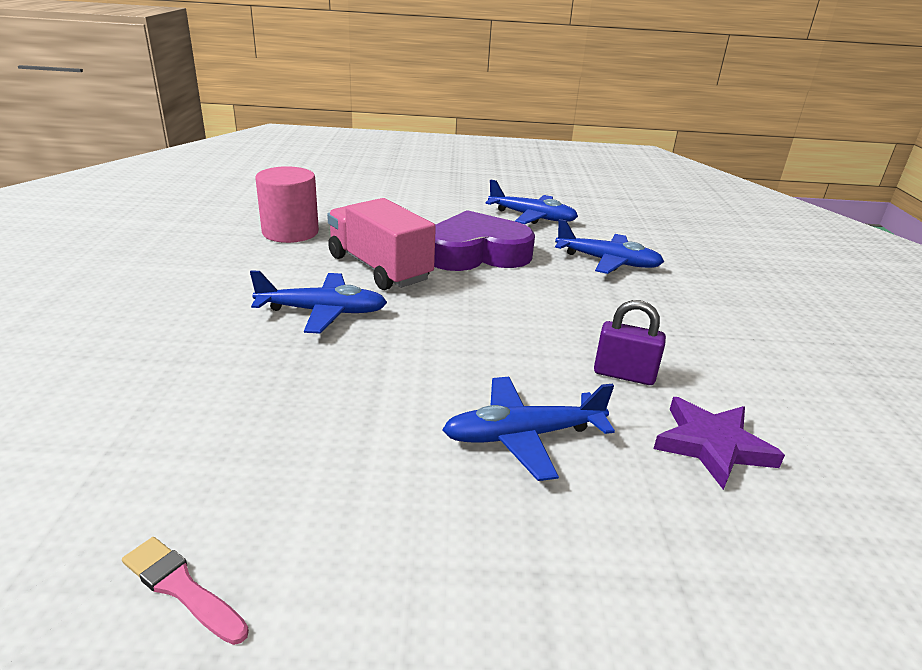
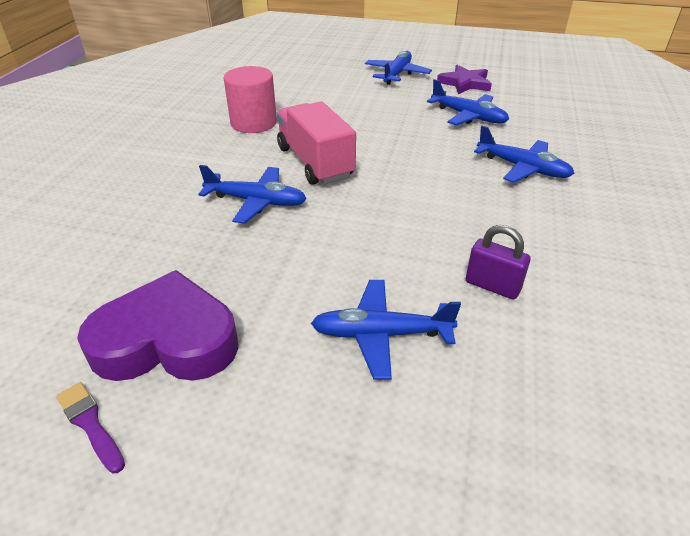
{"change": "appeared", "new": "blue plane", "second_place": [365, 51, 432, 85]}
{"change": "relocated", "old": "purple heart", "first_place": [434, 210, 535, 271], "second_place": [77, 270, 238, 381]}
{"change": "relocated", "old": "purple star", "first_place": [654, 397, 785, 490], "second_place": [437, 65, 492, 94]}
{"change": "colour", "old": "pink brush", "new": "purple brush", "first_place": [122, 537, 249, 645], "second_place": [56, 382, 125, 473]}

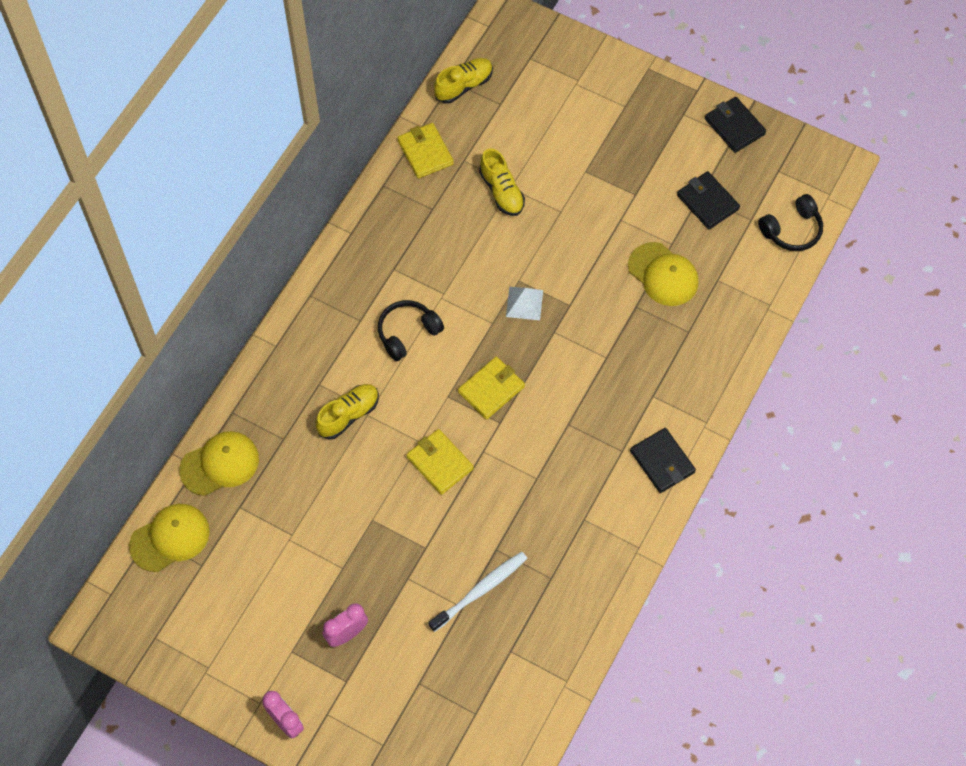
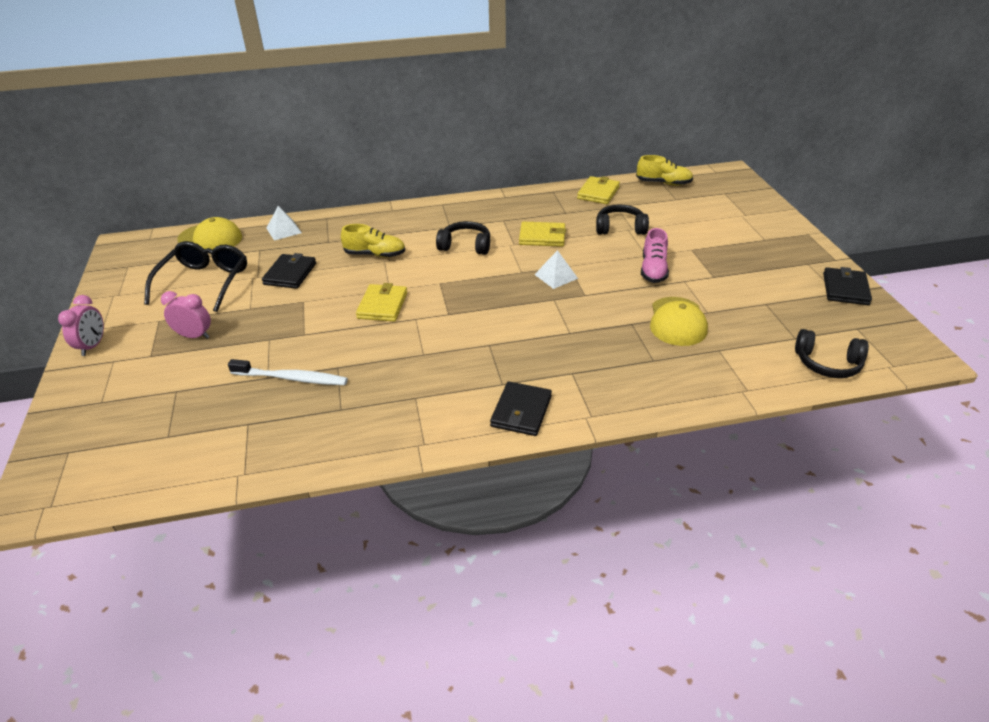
{"change": "appeared", "new": "black glasses", "second_place": [144, 241, 247, 312]}
{"change": "appeared", "new": "pink shoe", "second_place": [641, 228, 669, 283]}
{"change": "relocated", "old": "yellow wallet", "first_place": [458, 357, 525, 420], "second_place": [519, 222, 566, 247]}
{"change": "relocated", "old": "black wallet", "first_place": [677, 171, 740, 230], "second_place": [262, 253, 316, 289]}
{"change": "exchanged", "old": "yellow cap", "new": "white pyramid", "first_place": [179, 431, 259, 496], "second_place": [266, 206, 302, 241]}
{"change": "exchanged", "old": "yellow shoe", "new": "black headphones", "first_place": [479, 148, 525, 216], "second_place": [596, 204, 649, 235]}

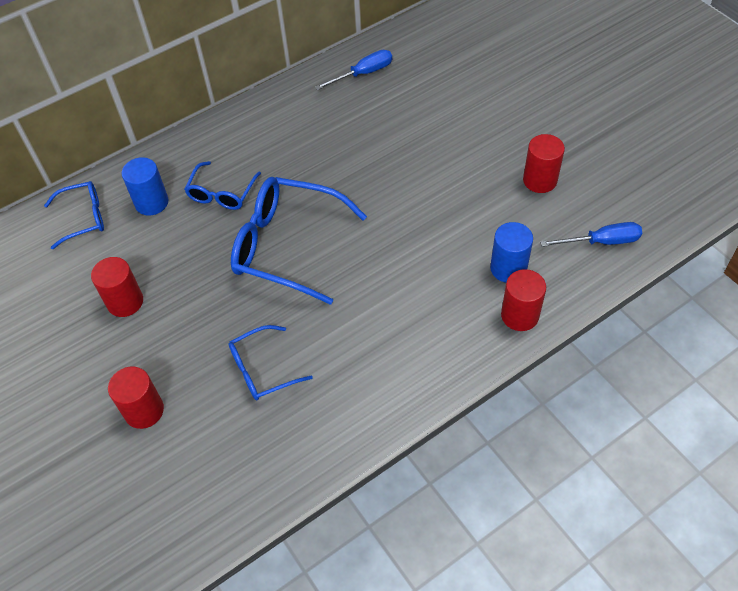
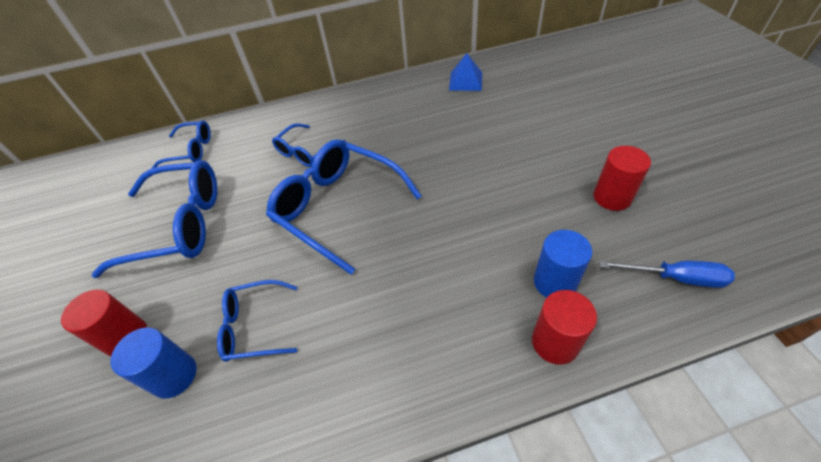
{"change": "relocated", "old": "blue cylinder", "first_place": [122, 157, 168, 216], "second_place": [110, 328, 197, 399]}
{"change": "exchanged", "old": "red cylinder", "new": "blue glasses", "first_place": [91, 257, 143, 317], "second_place": [91, 160, 217, 278]}
{"change": "exchanged", "old": "blue screwdriver", "new": "blue pyramid", "first_place": [315, 50, 392, 90], "second_place": [449, 53, 482, 91]}

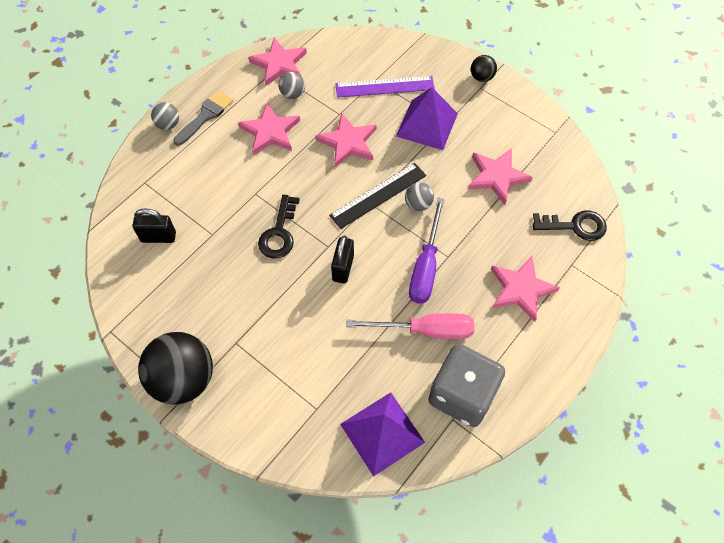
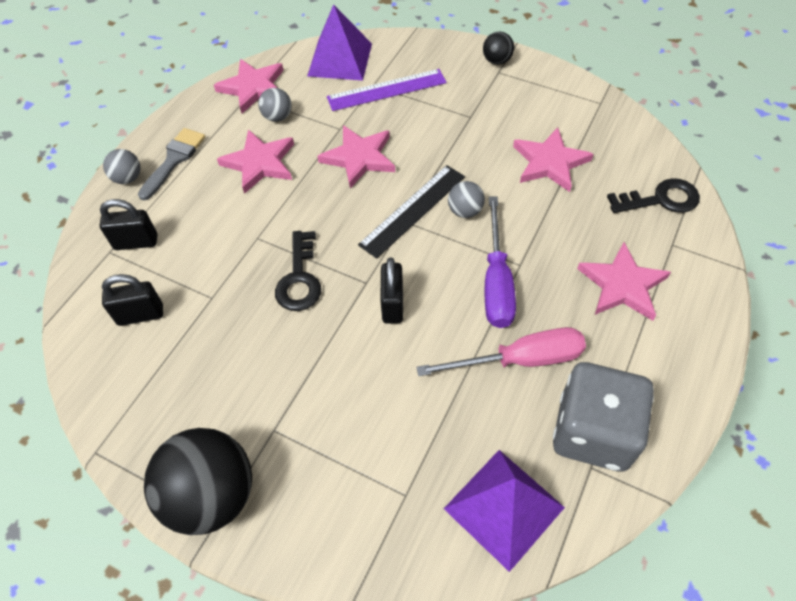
{"change": "appeared", "new": "black padlock", "second_place": [99, 199, 157, 250]}
{"change": "relocated", "old": "purple pyramid", "first_place": [396, 87, 458, 150], "second_place": [307, 4, 372, 81]}

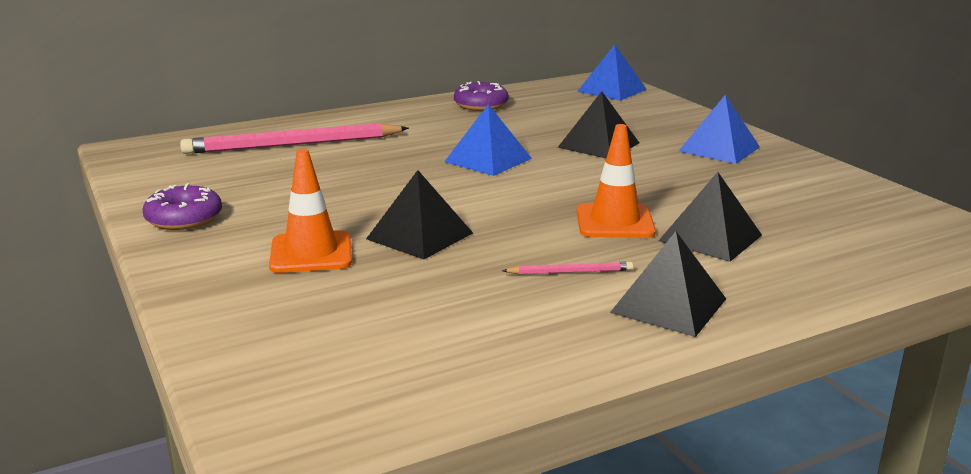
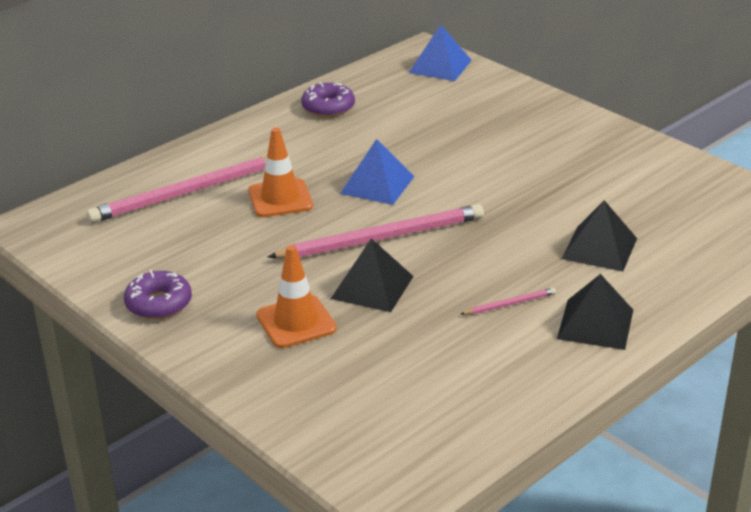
{"change": "missing", "old": "black pyramid", "first_place": [557, 91, 639, 158]}
{"change": "missing", "old": "blue pyramid", "first_place": [678, 95, 760, 164]}
{"change": "appeared", "new": "pink pencil", "second_place": [268, 204, 484, 258]}
{"change": "relocated", "old": "orange traffic cone", "first_place": [577, 124, 656, 238], "second_place": [248, 127, 313, 217]}

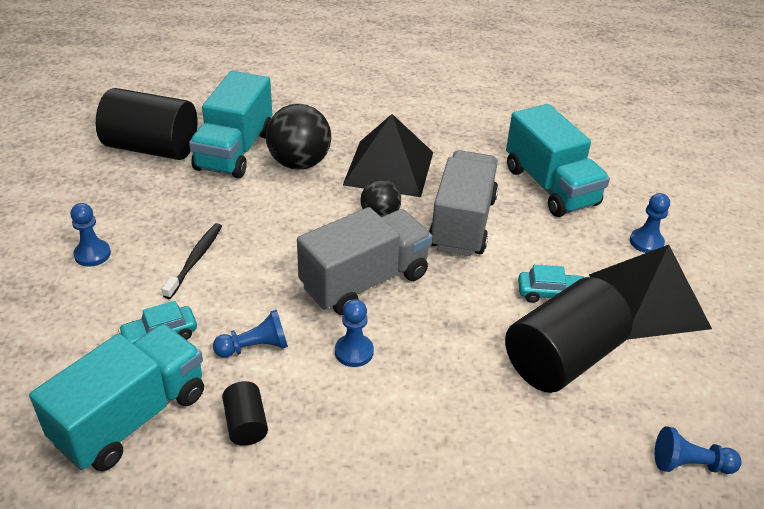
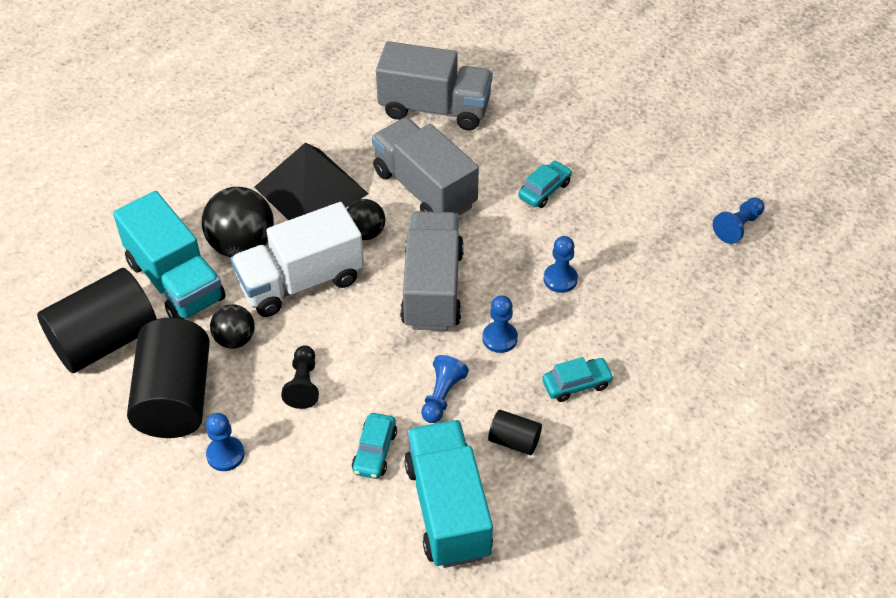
{"change": "missing", "old": "black pyramid", "first_place": [589, 245, 712, 340]}
{"change": "appeared", "new": "black ball", "second_place": [210, 304, 255, 349]}
{"change": "appeared", "new": "white truck", "second_place": [231, 202, 364, 317]}
{"change": "appeared", "new": "turquoise car", "second_place": [542, 357, 614, 402]}
{"change": "relocated", "old": "black cylinder", "first_place": [505, 277, 633, 393], "second_place": [127, 318, 210, 438]}
{"change": "relocated", "old": "blue pawn", "first_place": [630, 193, 670, 253], "second_place": [544, 236, 578, 293]}
{"change": "exchanged", "old": "black toothbrush", "new": "black pawn", "first_place": [162, 223, 222, 299], "second_place": [281, 345, 319, 409]}
{"change": "colour", "old": "turquoise truck", "new": "grey truck", "first_place": [506, 104, 610, 217], "second_place": [376, 41, 493, 130]}

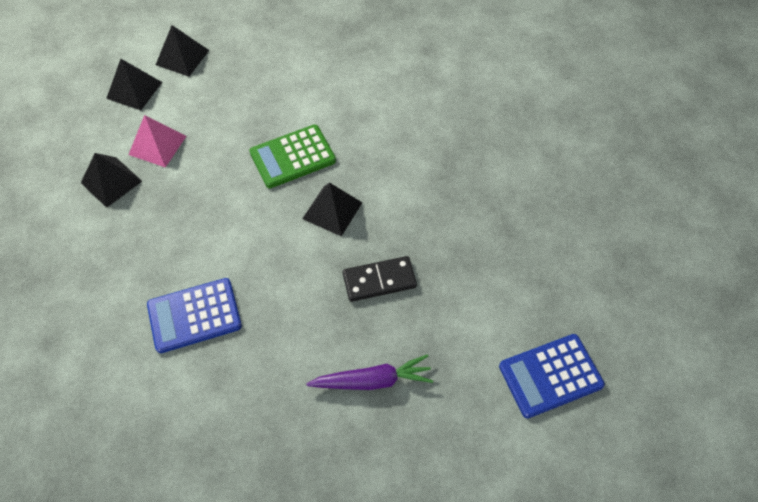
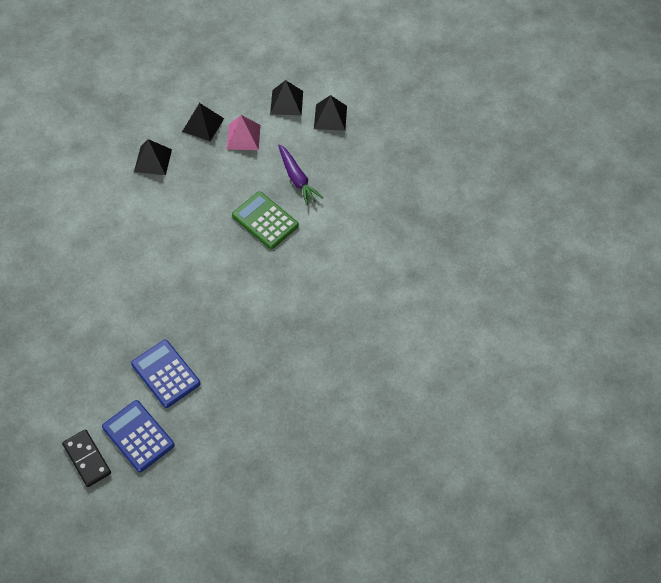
{"change": "relocated", "old": "blue calculator", "first_place": [147, 278, 242, 353], "second_place": [131, 340, 201, 408]}
{"change": "relocated", "old": "black pyramid", "first_place": [302, 183, 362, 236], "second_place": [134, 139, 172, 175]}
{"change": "relocated", "old": "purple carrot", "first_place": [306, 354, 433, 390], "second_place": [278, 144, 323, 206]}
{"change": "relocated", "old": "black domino", "first_place": [343, 256, 417, 302], "second_place": [62, 429, 111, 487]}

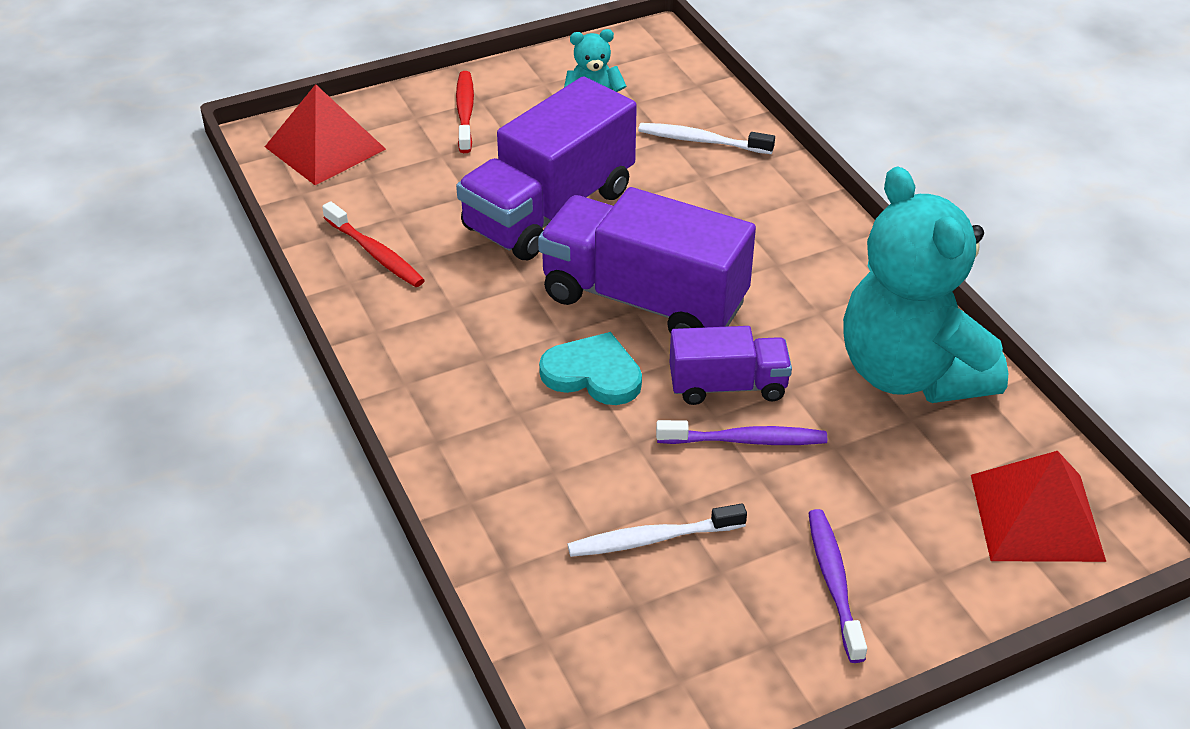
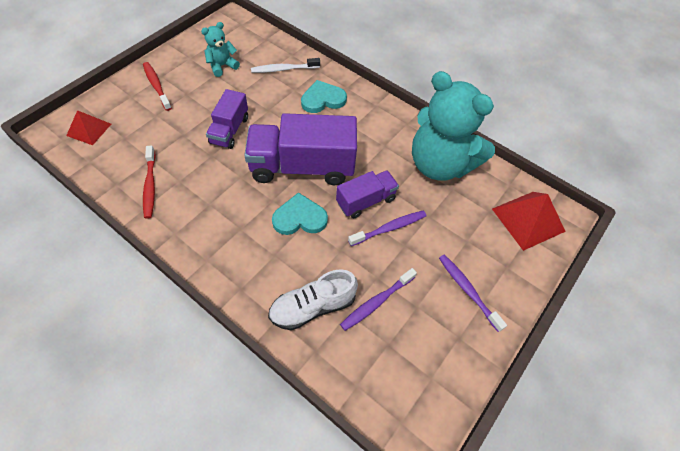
{"change": "appeared", "new": "white shoe", "second_place": [268, 270, 358, 330]}
{"change": "appeared", "new": "turquoise heart", "second_place": [301, 80, 347, 113]}
{"change": "colour", "old": "white toothbrush", "new": "purple toothbrush", "first_place": [568, 504, 747, 557], "second_place": [340, 268, 417, 331]}
{"change": "spun", "old": "red toothbrush", "first_place": [322, 201, 425, 287], "second_place": [143, 146, 156, 219], "degrees": 60}
{"change": "size", "old": "red pyramid", "first_place": [265, 84, 386, 185], "second_place": [66, 110, 111, 145], "factor": 0.63}
{"change": "size", "old": "purple truck", "first_place": [456, 76, 637, 260], "second_place": [206, 89, 248, 149], "factor": 0.55}

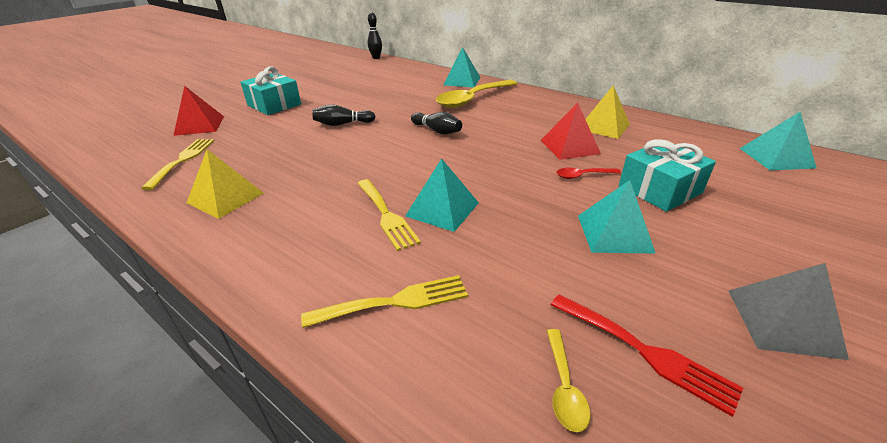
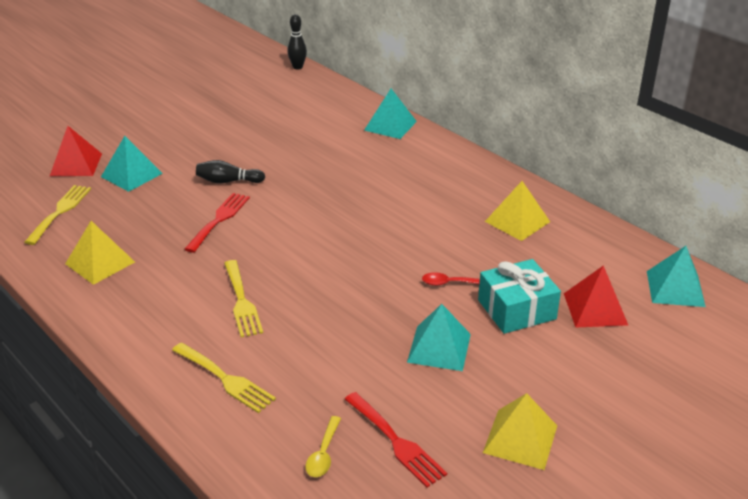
{"change": "missing", "old": "turquoise gift", "first_place": [240, 67, 301, 115]}
{"change": "missing", "old": "black bowling pin", "first_place": [411, 112, 462, 134]}
{"change": "missing", "old": "yellow spoon", "first_place": [436, 80, 517, 108]}
{"change": "appeared", "new": "red fork", "second_place": [184, 193, 250, 253]}
{"change": "relocated", "old": "turquoise pyramid", "first_place": [405, 158, 479, 232], "second_place": [101, 136, 163, 192]}
{"change": "relocated", "old": "red pyramid", "first_place": [540, 103, 601, 160], "second_place": [564, 266, 628, 327]}
{"change": "colour", "old": "grey pyramid", "new": "yellow pyramid", "first_place": [729, 263, 849, 360], "second_place": [483, 393, 557, 470]}
{"change": "spun", "old": "yellow fork", "first_place": [301, 275, 468, 328], "second_place": [172, 342, 276, 413], "degrees": 45}

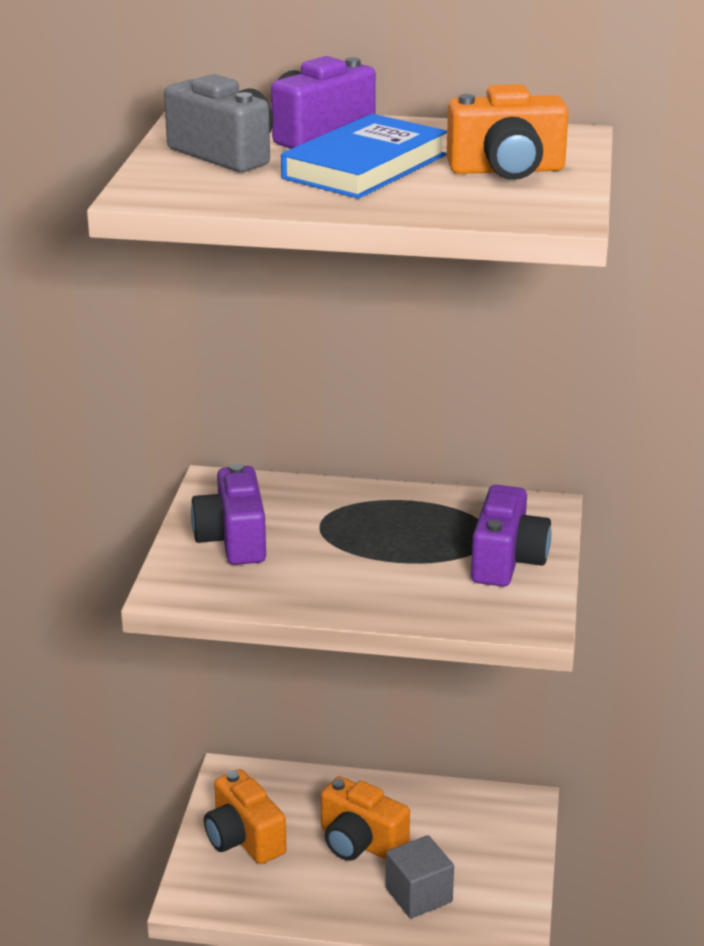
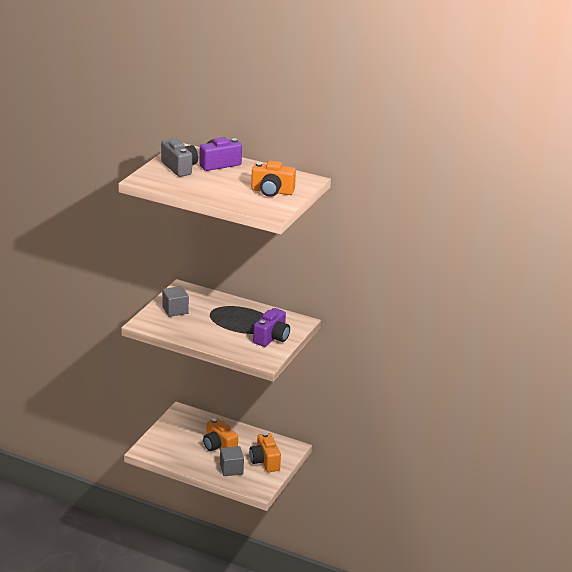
{"change": "missing", "old": "blue book", "first_place": [281, 114, 447, 199]}
{"change": "relocated", "old": "orange camera", "first_place": [204, 769, 287, 864], "second_place": [249, 432, 281, 472]}
{"change": "exchanged", "old": "purple camera", "new": "grey cube", "first_place": [191, 463, 266, 565], "second_place": [162, 286, 189, 317]}

